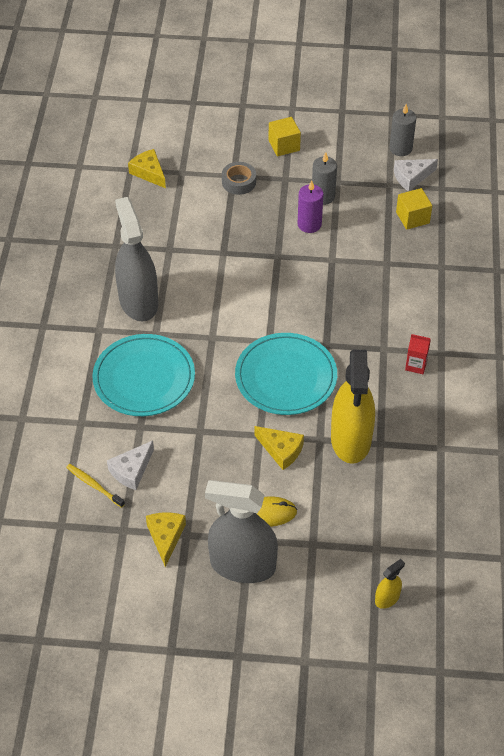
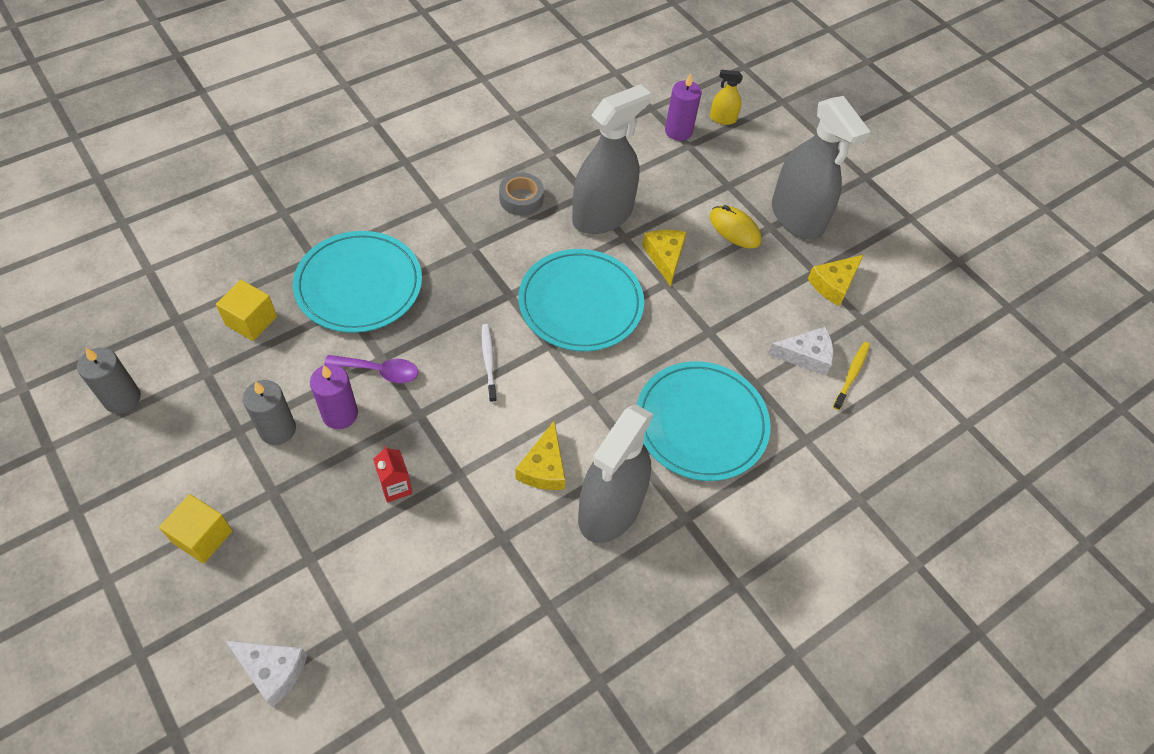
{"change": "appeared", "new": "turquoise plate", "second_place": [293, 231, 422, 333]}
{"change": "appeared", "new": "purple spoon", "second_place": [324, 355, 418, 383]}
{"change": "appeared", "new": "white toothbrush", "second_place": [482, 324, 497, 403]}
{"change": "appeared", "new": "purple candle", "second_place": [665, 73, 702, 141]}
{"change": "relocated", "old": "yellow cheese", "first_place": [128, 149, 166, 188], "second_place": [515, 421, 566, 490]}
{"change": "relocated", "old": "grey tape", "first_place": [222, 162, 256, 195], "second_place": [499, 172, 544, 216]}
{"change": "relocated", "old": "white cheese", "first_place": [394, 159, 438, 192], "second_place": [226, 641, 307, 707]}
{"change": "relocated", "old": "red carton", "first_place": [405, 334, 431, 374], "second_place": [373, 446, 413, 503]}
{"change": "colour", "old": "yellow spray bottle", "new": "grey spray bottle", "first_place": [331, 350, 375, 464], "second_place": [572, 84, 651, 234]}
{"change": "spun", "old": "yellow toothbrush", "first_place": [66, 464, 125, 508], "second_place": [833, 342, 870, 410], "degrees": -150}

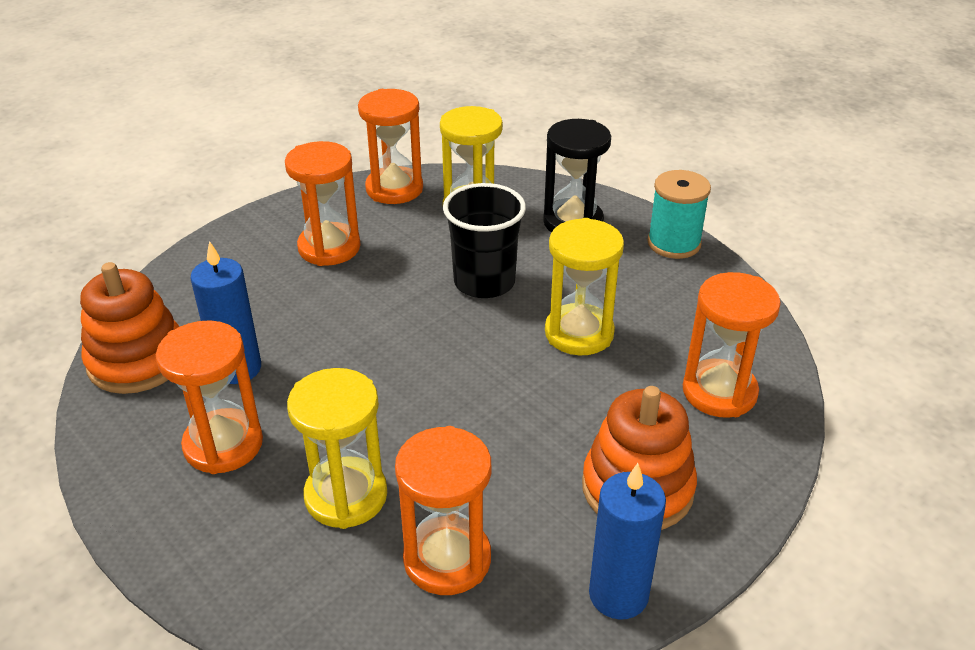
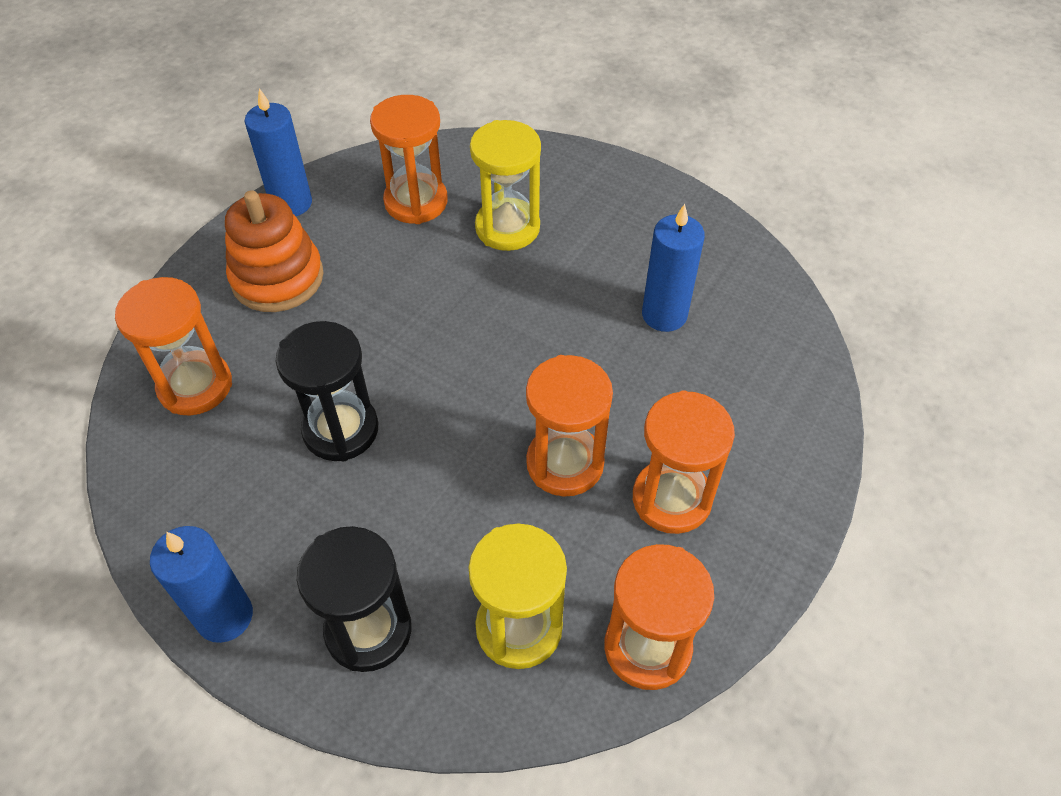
{"change": "missing", "old": "orange stacking toy", "first_place": [80, 262, 179, 394]}
{"change": "missing", "old": "black cup", "first_place": [443, 183, 526, 298]}
{"change": "relocated", "old": "orange hourglass", "first_place": [156, 320, 263, 474], "second_place": [526, 355, 613, 497]}
{"change": "exchanged", "old": "turquoise spool", "new": "blue candle", "first_place": [647, 170, 711, 259], "second_place": [150, 526, 253, 643]}
{"change": "colour", "old": "yellow hourglass", "new": "black hourglass", "first_place": [545, 218, 624, 355], "second_place": [275, 321, 378, 462]}

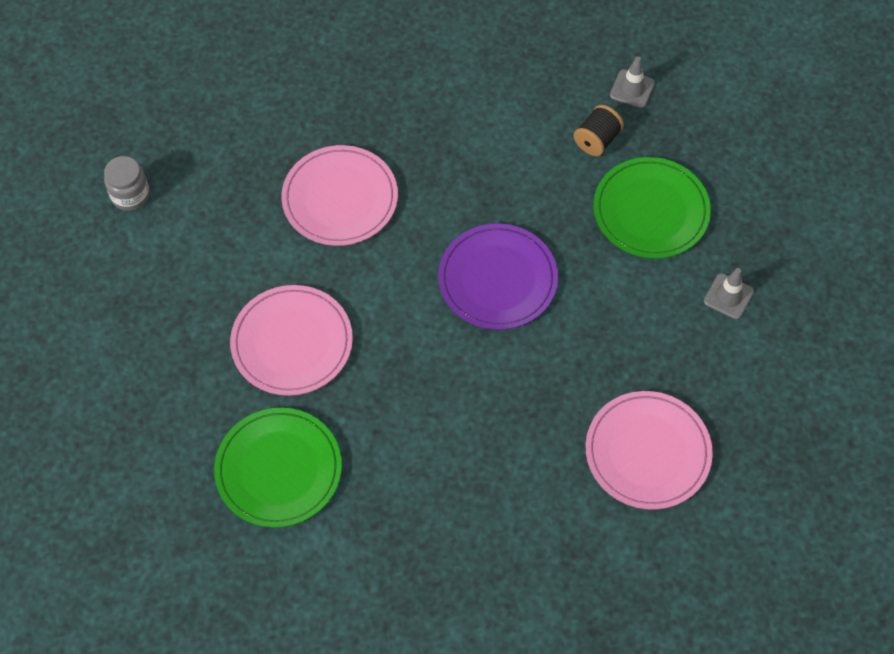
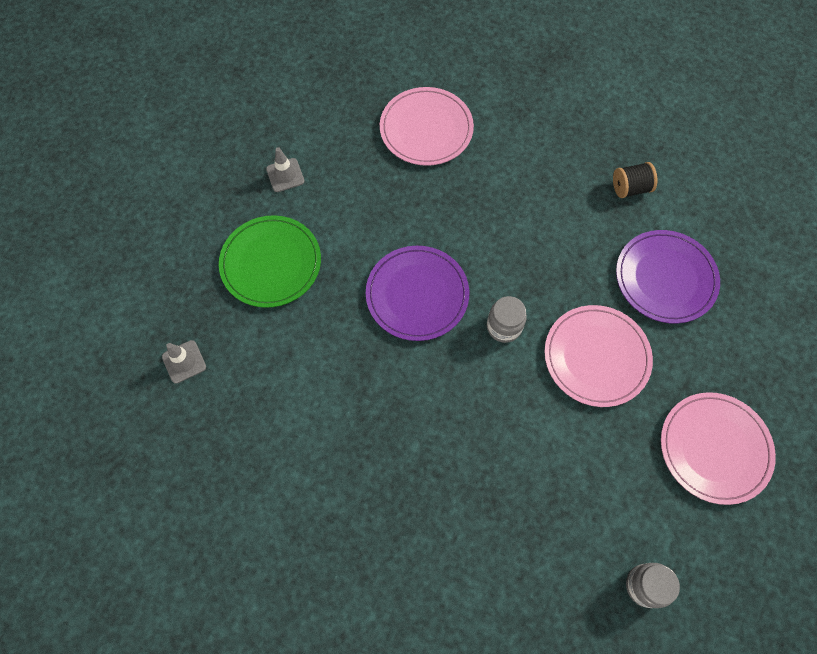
{"change": "appeared", "new": "grey jar", "second_place": [487, 296, 527, 343]}
{"change": "relocated", "old": "pink plate", "first_place": [281, 145, 398, 246], "second_place": [661, 392, 776, 505]}
{"change": "relocated", "old": "black spool", "first_place": [574, 105, 624, 156], "second_place": [613, 162, 657, 198]}
{"change": "colour", "old": "green plate", "new": "purple plate", "first_place": [214, 408, 342, 528], "second_place": [616, 230, 720, 324]}

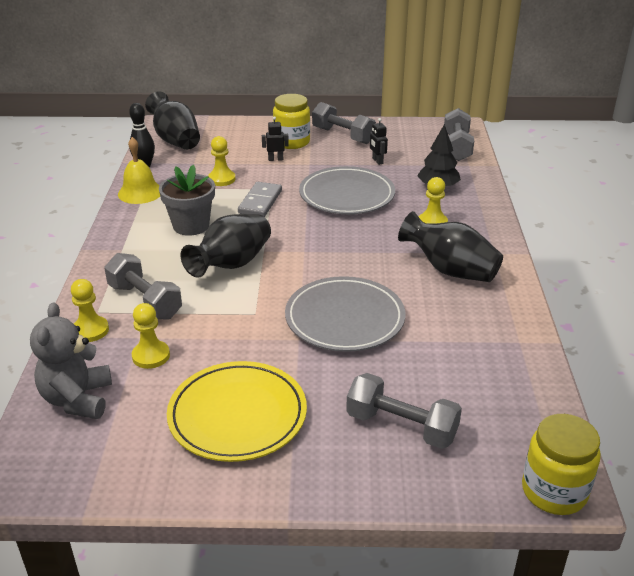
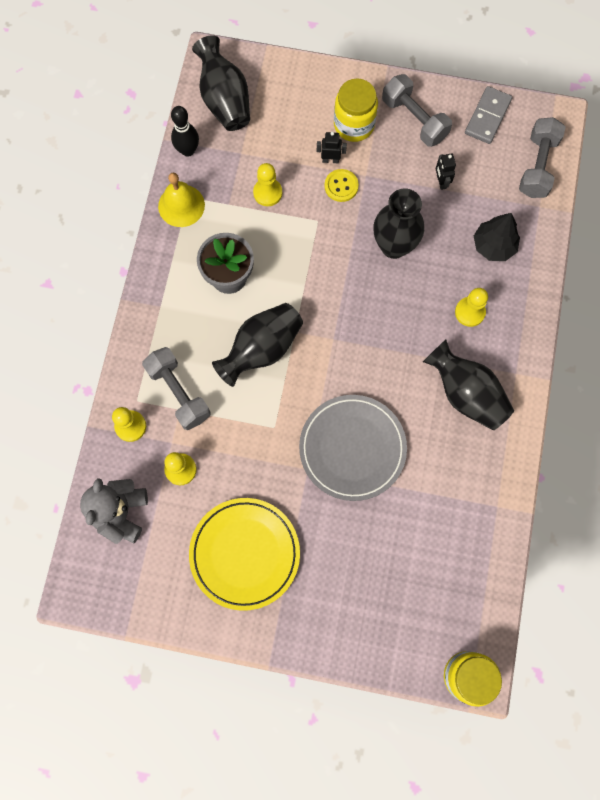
{"change": "missing", "old": "grey dumbbell", "first_place": [346, 373, 462, 449]}
{"change": "appeared", "new": "yellow button", "second_place": [325, 169, 359, 202]}
{"change": "relocated", "old": "grey domino", "first_place": [238, 182, 282, 217], "second_place": [465, 86, 512, 144]}
{"change": "exchanged", "old": "grey plate", "new": "black vase", "first_place": [299, 166, 395, 214], "second_place": [373, 188, 424, 259]}

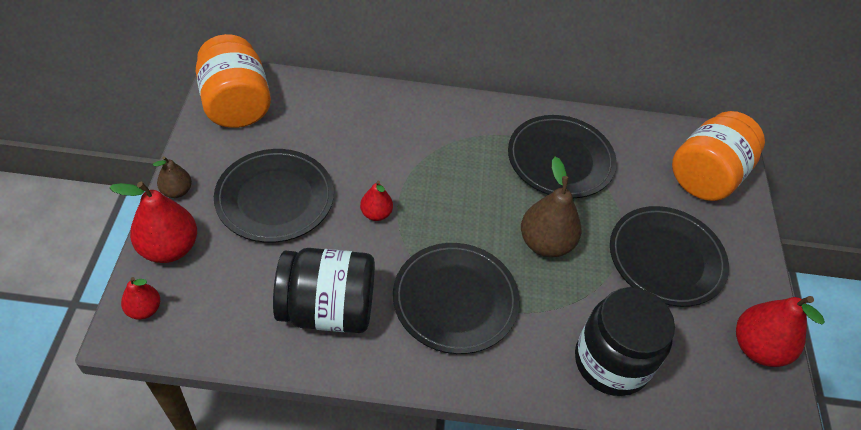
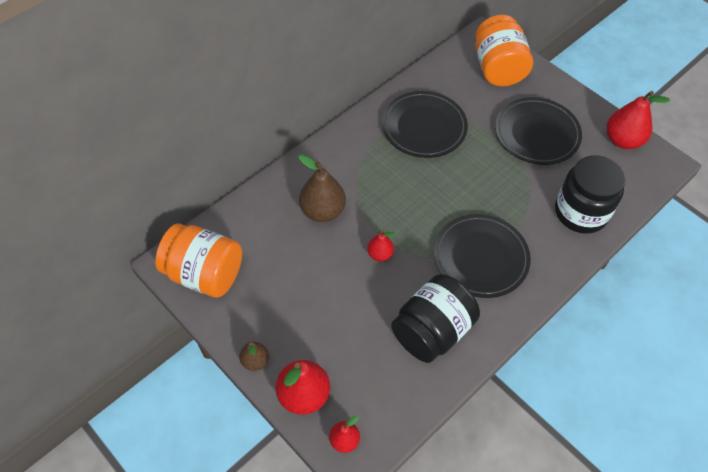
{"change": "missing", "old": "black plate", "first_place": [214, 149, 334, 243]}
{"change": "relocated", "old": "brown pear", "first_place": [521, 157, 582, 257], "second_place": [298, 154, 346, 222]}

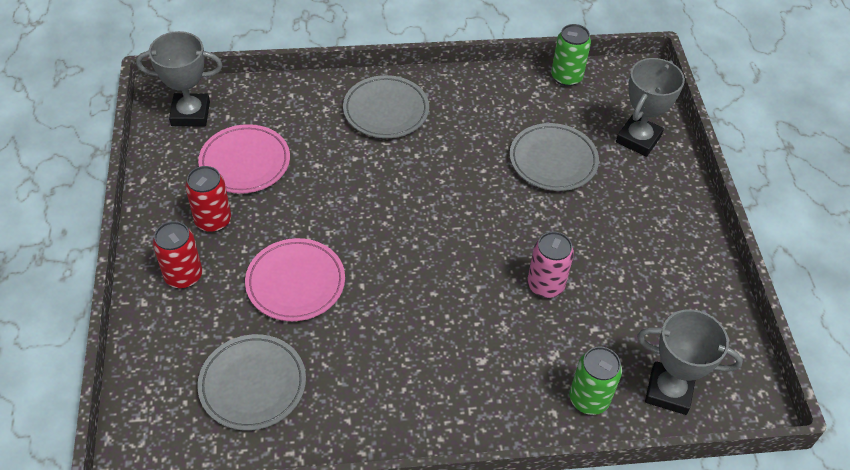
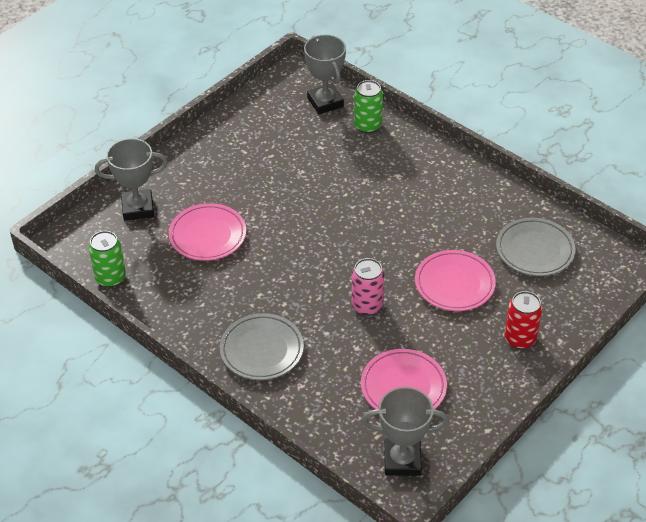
{"change": "missing", "old": "red can", "first_place": [185, 166, 231, 232]}
{"change": "relocated", "old": "pink can", "first_place": [527, 231, 574, 298], "second_place": [351, 258, 385, 315]}
{"change": "colour", "old": "grey plate", "new": "pink plate", "first_place": [510, 123, 599, 191], "second_place": [168, 203, 246, 261]}
{"change": "spun", "old": "grey trophy", "first_place": [136, 31, 223, 126], "second_place": [362, 387, 449, 476], "degrees": -45}

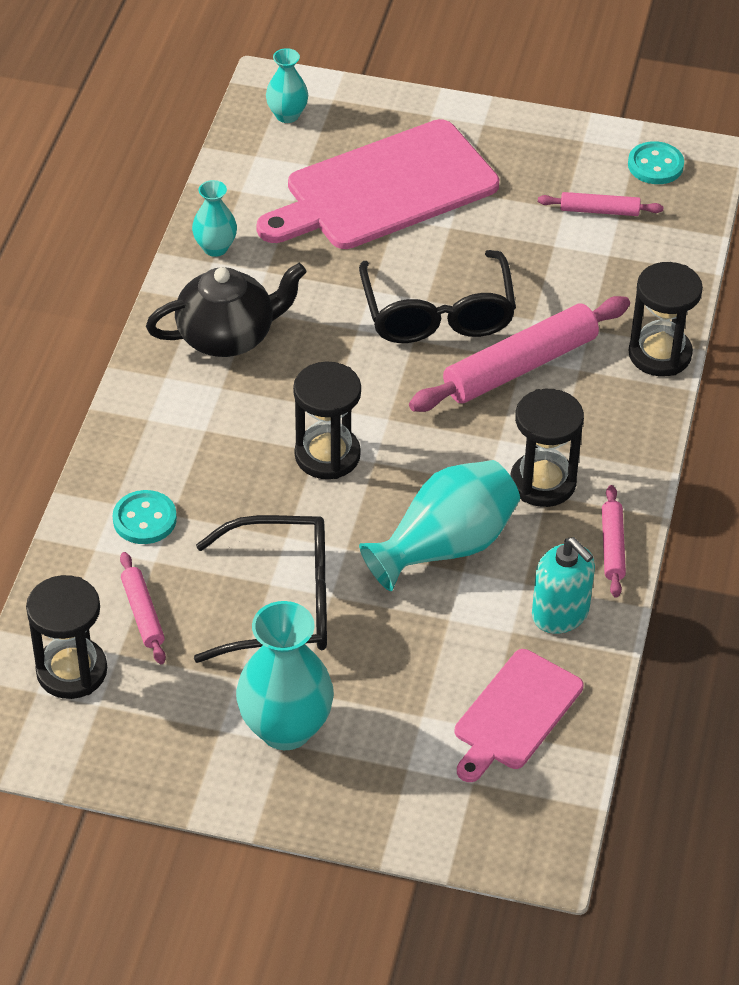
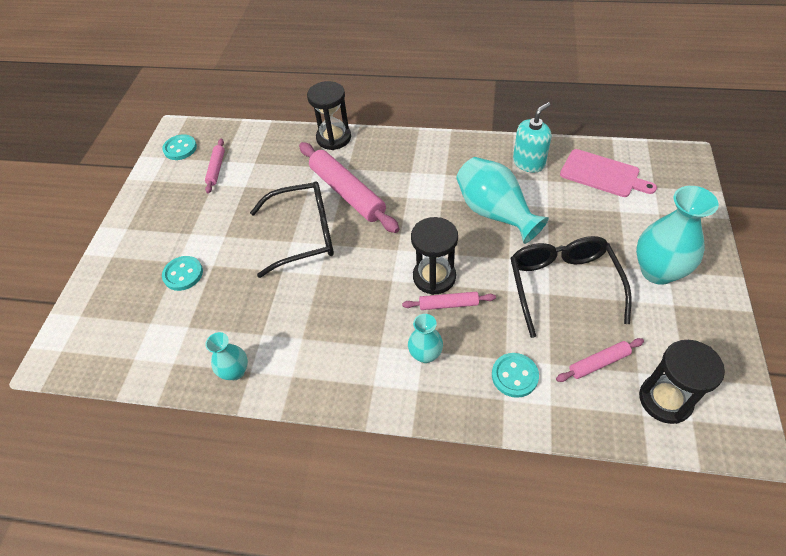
{"change": "missing", "old": "black teapot", "first_place": [146, 263, 307, 357]}
{"change": "missing", "old": "black hourglass", "first_place": [510, 389, 584, 507]}
{"change": "relocated", "old": "turquoise vase", "first_place": [266, 48, 308, 123], "second_place": [408, 314, 443, 363]}
{"change": "relocated", "old": "pink rolling pin", "first_place": [602, 485, 626, 598], "second_place": [402, 292, 496, 310]}
{"change": "exchanged", "old": "pink cutting board", "new": "turquoise button", "first_place": [256, 119, 499, 249], "second_place": [162, 256, 203, 291]}

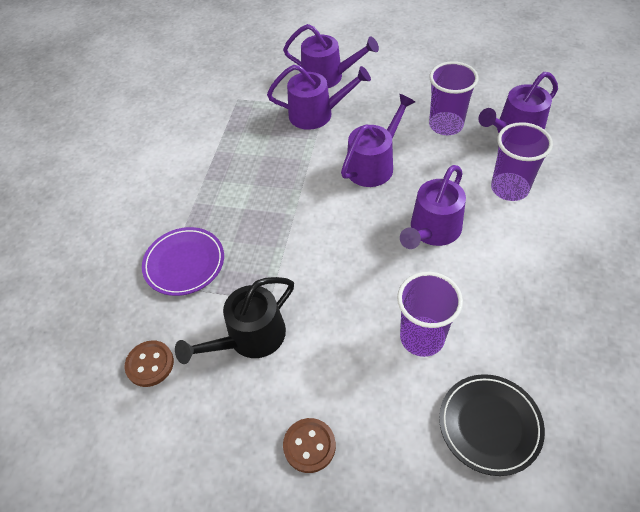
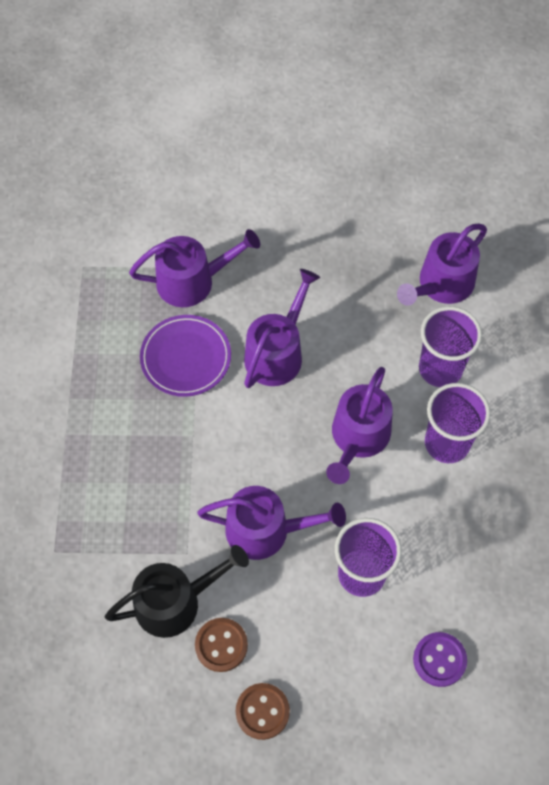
{"change": "relocated", "old": "brown button", "first_place": [125, 340, 174, 387], "second_place": [195, 618, 248, 672]}
{"change": "relocated", "old": "purple plate", "first_place": [142, 227, 224, 296], "second_place": [140, 315, 231, 397]}
{"change": "relocated", "old": "purple watering can", "first_place": [283, 24, 379, 88], "second_place": [197, 486, 346, 560]}
{"change": "relocated", "old": "purple cup", "first_place": [429, 61, 479, 135], "second_place": [425, 383, 491, 463]}
{"change": "exchanged", "old": "black plate", "new": "purple button", "first_place": [439, 374, 545, 476], "second_place": [413, 632, 467, 687]}
{"change": "spun", "old": "black watering can", "first_place": [175, 277, 294, 364], "second_place": [105, 545, 249, 638], "degrees": -150}

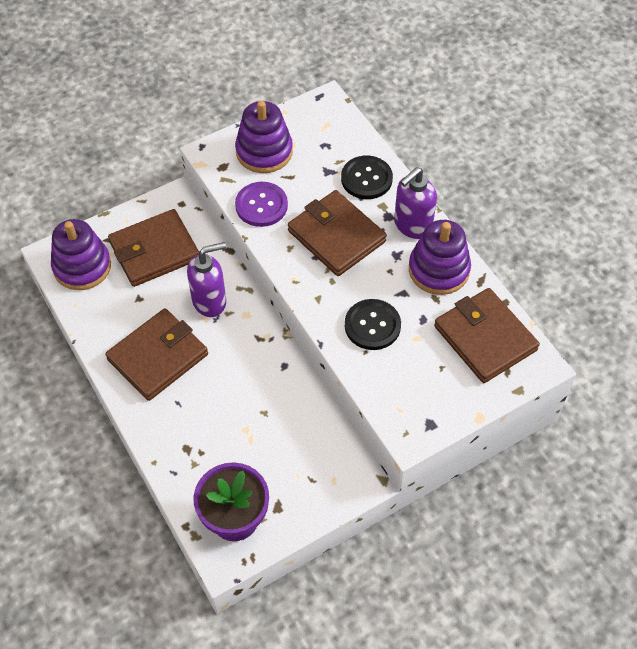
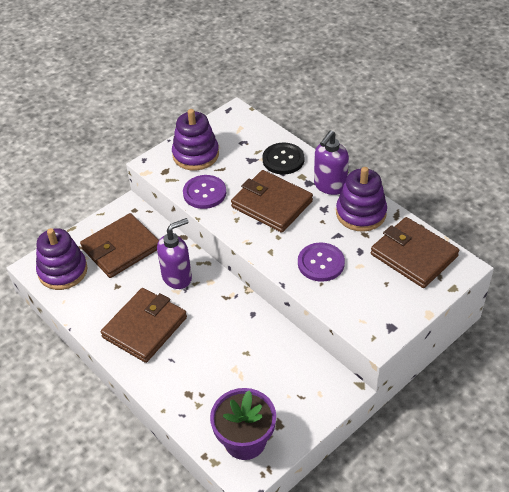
{"change": "colour", "old": "black button", "new": "purple button", "first_place": [345, 299, 401, 350], "second_place": [298, 242, 345, 282]}

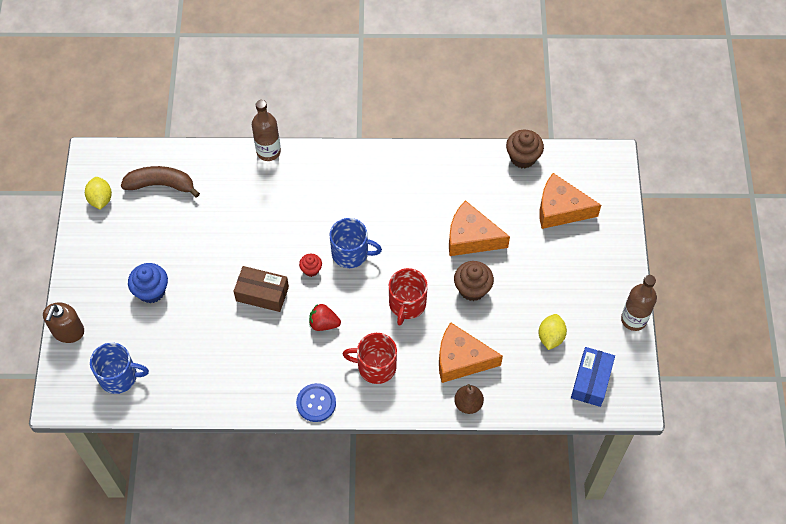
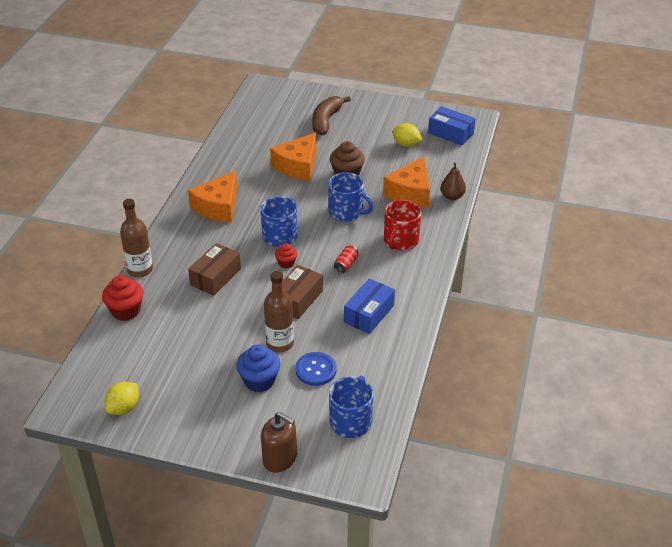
{"change": "missing", "old": "brown cupcake", "first_place": [506, 130, 544, 168]}
{"change": "appeared", "new": "red cupcake", "second_place": [102, 275, 144, 321]}
{"change": "appeared", "new": "brown box", "second_place": [188, 243, 241, 296]}
{"change": "appeared", "new": "blue box", "second_place": [344, 278, 395, 334]}
{"change": "relocated", "old": "brown banana", "first_place": [121, 166, 200, 198], "second_place": [312, 96, 351, 135]}
{"change": "relocated", "old": "blue button", "first_place": [296, 383, 336, 422], "second_place": [295, 352, 337, 386]}
{"change": "relocated", "old": "orange cheese", "first_place": [539, 173, 601, 229], "second_place": [188, 171, 237, 223]}
{"change": "relocated", "old": "brown bottle", "first_place": [621, 275, 657, 331], "second_place": [264, 271, 294, 352]}
{"change": "exchanged", "old": "red strawberry", "new": "red can", "first_place": [309, 304, 341, 331], "second_place": [334, 245, 358, 273]}
{"change": "colour", "old": "red mug", "new": "blue mug", "first_place": [389, 268, 428, 326], "second_place": [328, 172, 373, 222]}
{"change": "spun", "old": "yellow lemon", "first_place": [85, 177, 112, 209], "second_place": [105, 382, 139, 415], "degrees": -60}

